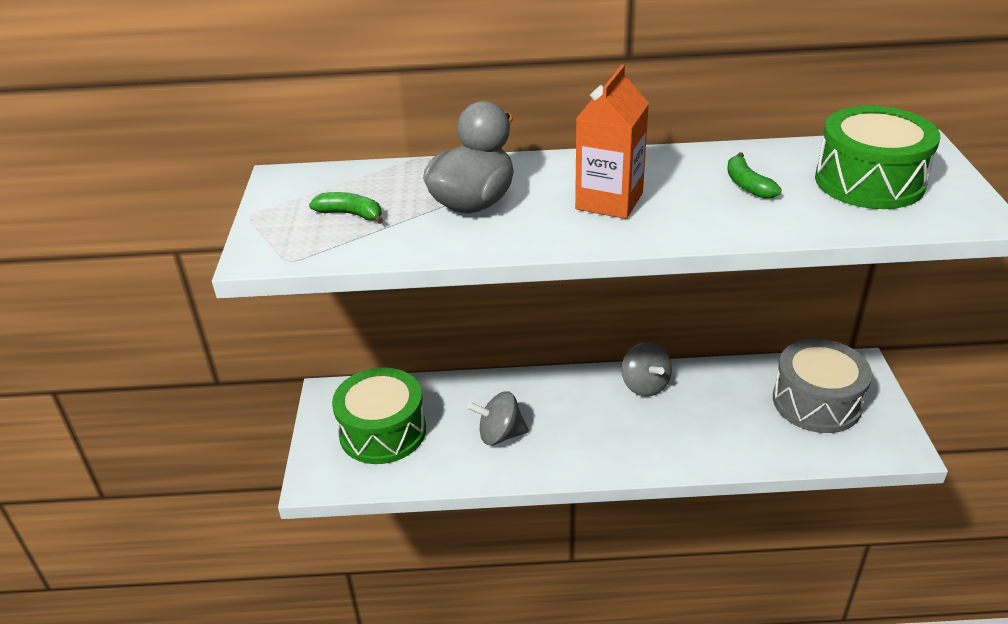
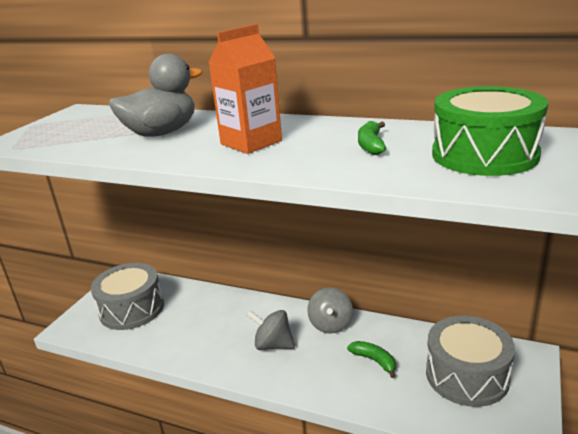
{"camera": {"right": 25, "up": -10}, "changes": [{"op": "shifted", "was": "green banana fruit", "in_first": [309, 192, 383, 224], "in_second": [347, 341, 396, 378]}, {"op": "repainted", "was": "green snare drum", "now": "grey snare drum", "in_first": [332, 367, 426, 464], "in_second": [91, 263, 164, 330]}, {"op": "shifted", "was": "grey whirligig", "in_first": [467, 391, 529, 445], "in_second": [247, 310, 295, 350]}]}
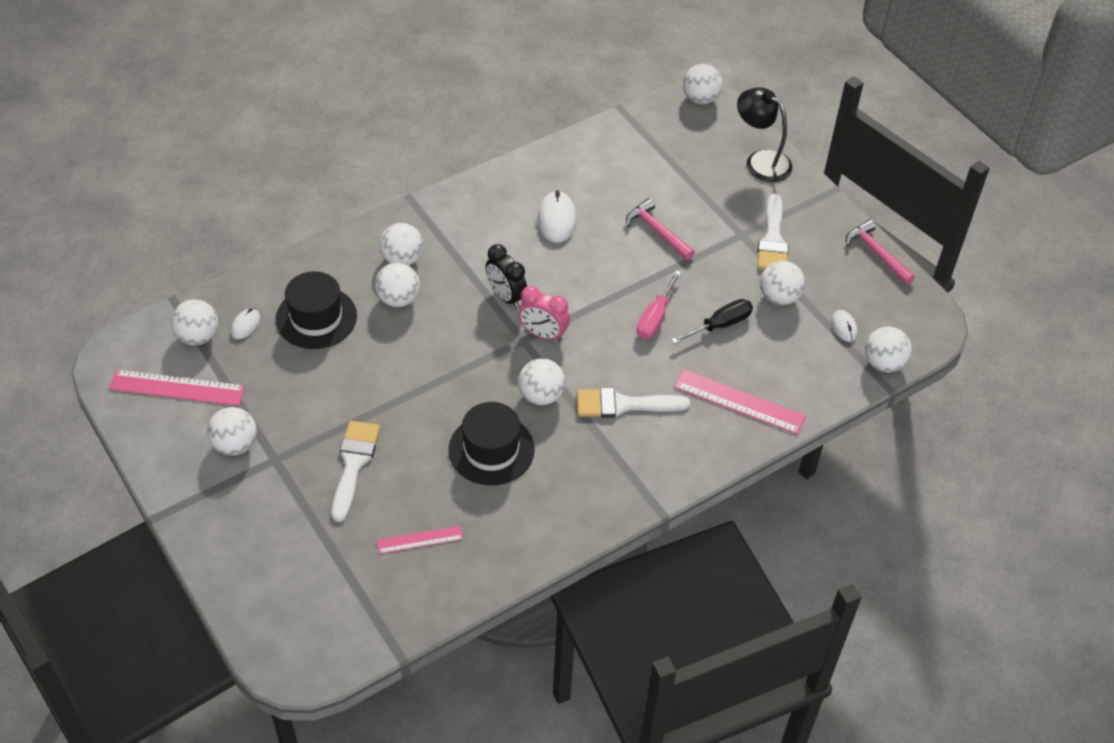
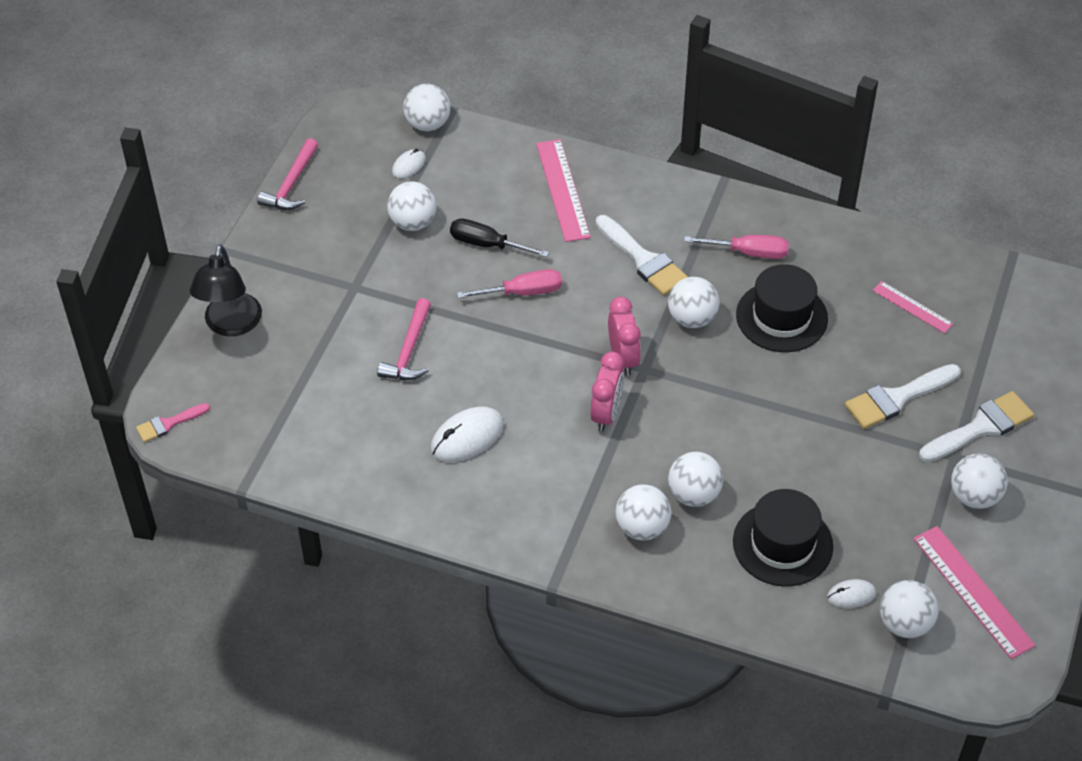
{"camera": {"right": -125, "up": 0}, "changes": [{"op": "swapped", "was": "white play ball", "now": "rosy brush", "in_first": [683, 64, 723, 104], "in_second": [136, 403, 210, 442]}, {"op": "shifted", "was": "white brush", "in_first": [758, 194, 789, 270], "in_second": [919, 391, 1034, 462]}, {"op": "repainted", "was": "jet-black bedside clock", "now": "rosy bedside clock", "in_first": [485, 244, 527, 308], "in_second": [590, 352, 624, 431]}, {"op": "new", "now": "rosy hand screwdriver", "in_second": [684, 235, 789, 259]}]}
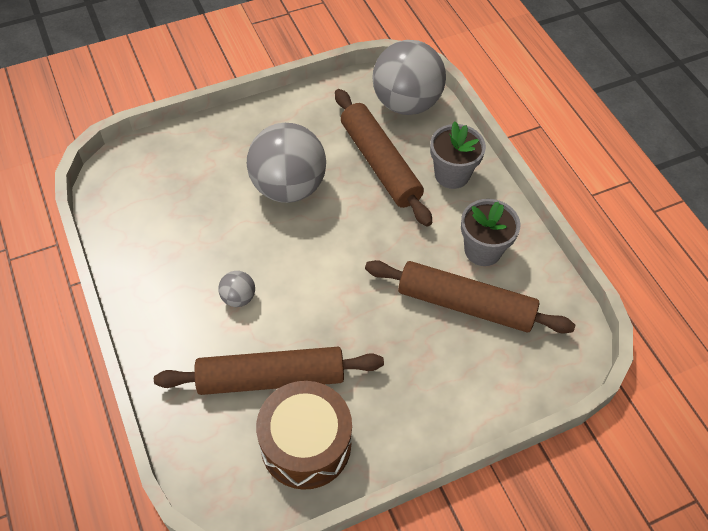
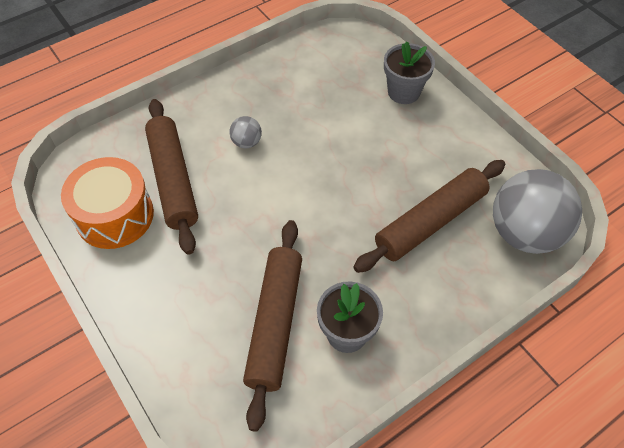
{"camera": {"right": 80, "up": 0}, "changes": [{"op": "shifted", "was": "grey flower pot", "in_first": [430, 122, 486, 189], "in_second": [384, 41, 435, 104]}, {"op": "gone", "was": "grey play ball", "in_first": [247, 123, 326, 203]}, {"op": "repainted", "was": "brown snare drum", "now": "bright orange snare drum", "in_first": [256, 381, 352, 490], "in_second": [61, 157, 154, 249]}]}
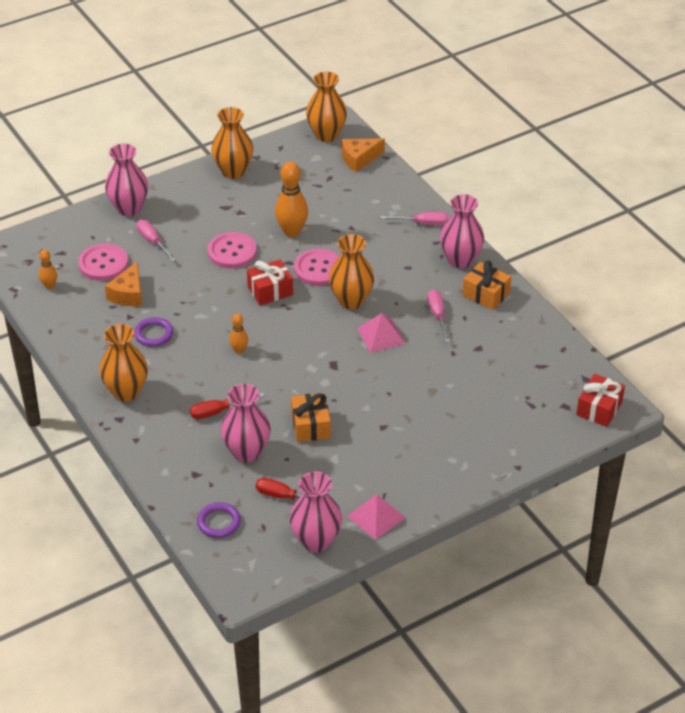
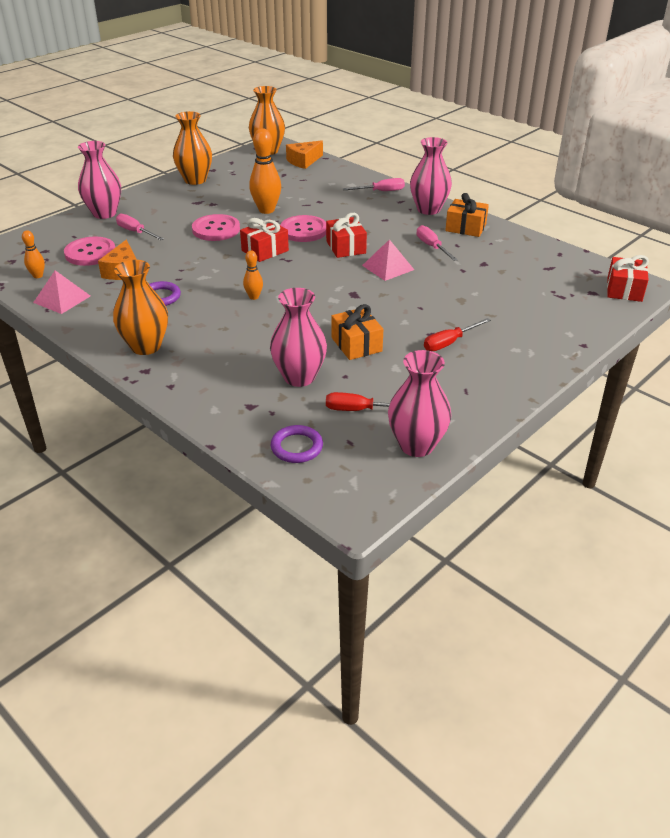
{"camera": {"right": -15, "up": -5}, "changes": [{"op": "swapped", "was": "bright orange flower vase", "now": "crimson gift", "in_first": [329, 234, 374, 309], "in_second": [326, 213, 367, 258]}, {"op": "shifted", "was": "crimson hand screwdriver", "in_first": [190, 393, 265, 419], "in_second": [424, 318, 491, 351]}, {"op": "shifted", "was": "rosy pyramid shape", "in_first": [347, 494, 406, 540], "in_second": [33, 270, 90, 314]}]}
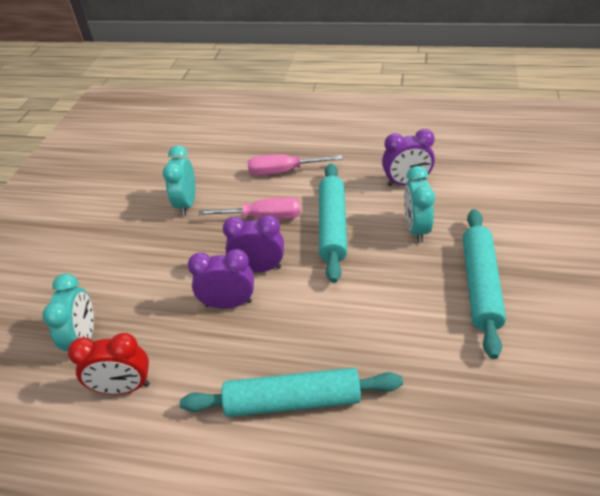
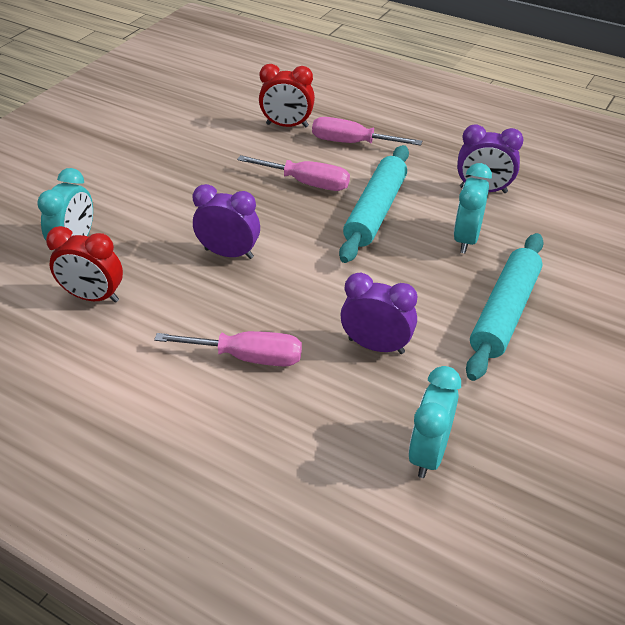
{"camera": {"right": 15, "up": 0}, "changes": [{"op": "shifted", "was": "teal bedside clock", "in_first": [162, 145, 196, 216], "in_second": [408, 366, 461, 478]}, {"op": "shifted", "was": "violet bedside clock", "in_first": [223, 215, 284, 273], "in_second": [340, 273, 417, 354]}, {"op": "swapped", "was": "teal dough roller", "now": "rosy hand screwdriver", "in_first": [180, 368, 403, 417], "in_second": [154, 331, 302, 366]}, {"op": "new", "now": "crimson bedside clock", "in_second": [259, 64, 315, 127]}]}
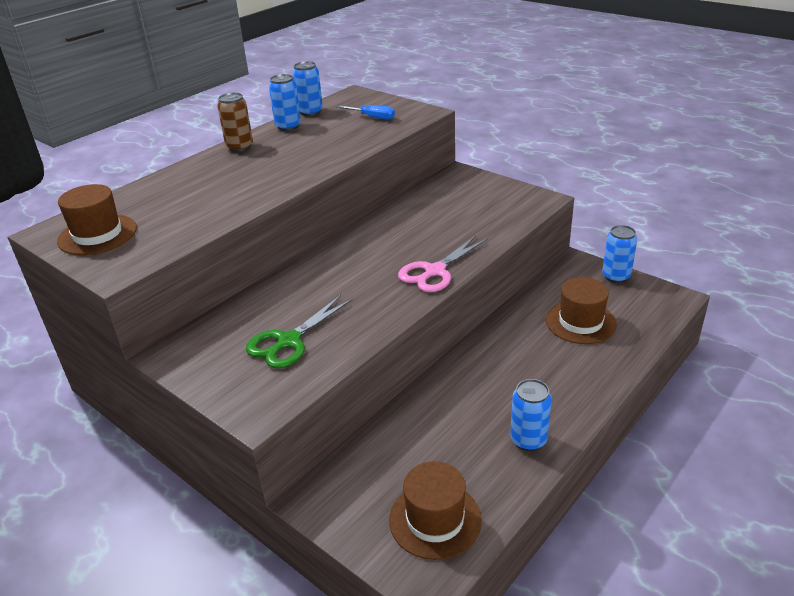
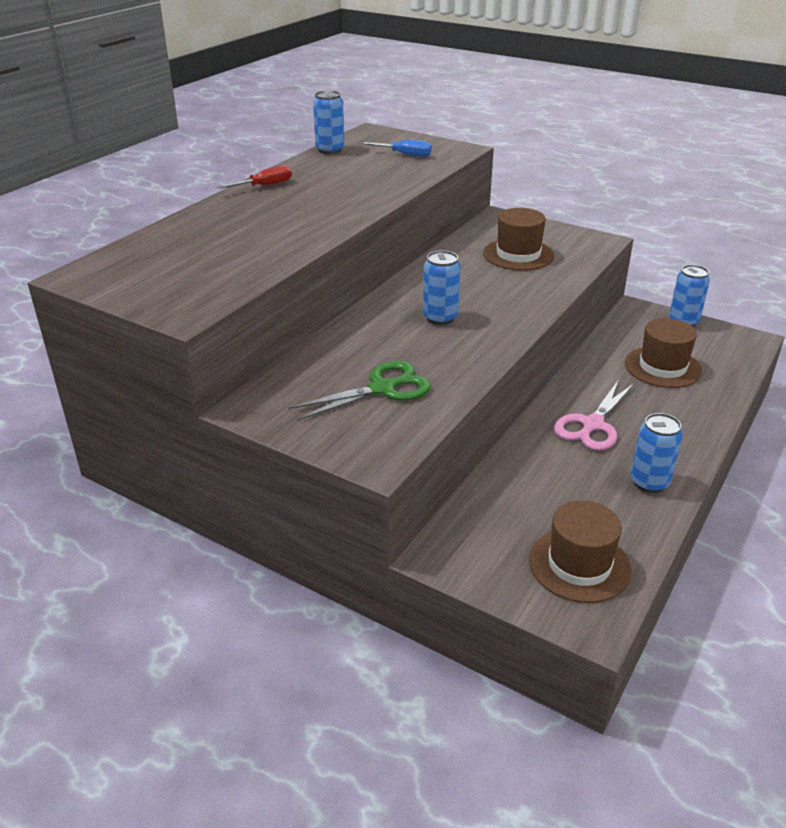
{"camera": {"right": -10, "up": 0}, "changes": [{"op": "shifted", "was": "blue can", "in_first": [269, 74, 301, 131], "in_second": [423, 250, 461, 325]}, {"op": "swapped", "was": "brown can", "now": "crimson hand screwdriver", "in_first": [217, 92, 253, 152], "in_second": [217, 165, 292, 189]}, {"op": "shifted", "was": "brown tall hat", "in_first": [57, 184, 137, 255], "in_second": [483, 208, 554, 271]}, {"op": "shifted", "was": "rosy shears", "in_first": [398, 235, 488, 292], "in_second": [554, 380, 634, 451]}, {"op": "rotated", "was": "green shears", "in_first": [246, 295, 352, 369], "in_second": [288, 361, 431, 421], "clockwise": -150}]}
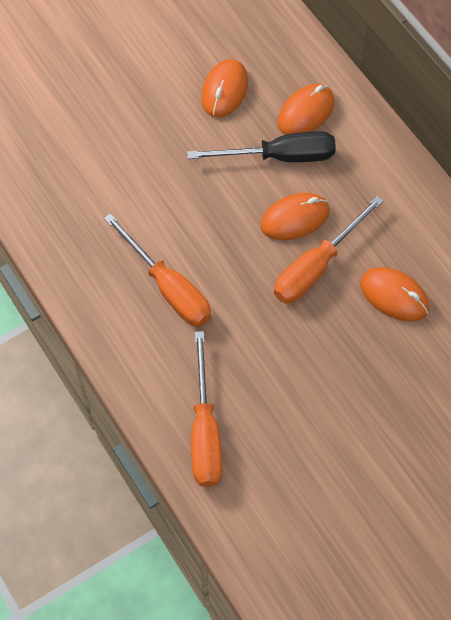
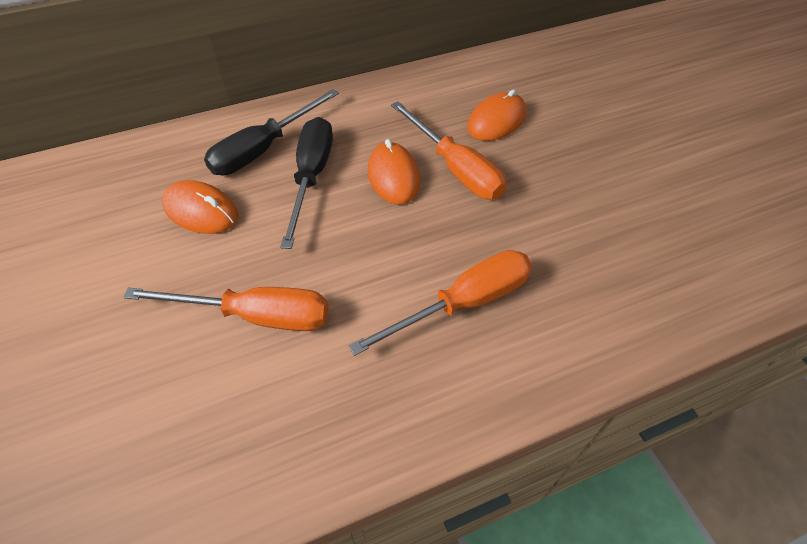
{"camera": {"right": -80, "up": -10}, "changes": [{"op": "swapped", "was": "bright orange PC mouse", "now": "jet-black hand screwdriver", "in_first": [278, 84, 334, 135], "in_second": [204, 89, 339, 175]}, {"op": "shifted", "was": "bright orange hand screwdriver", "in_first": [191, 331, 222, 487], "in_second": [123, 287, 328, 331]}]}
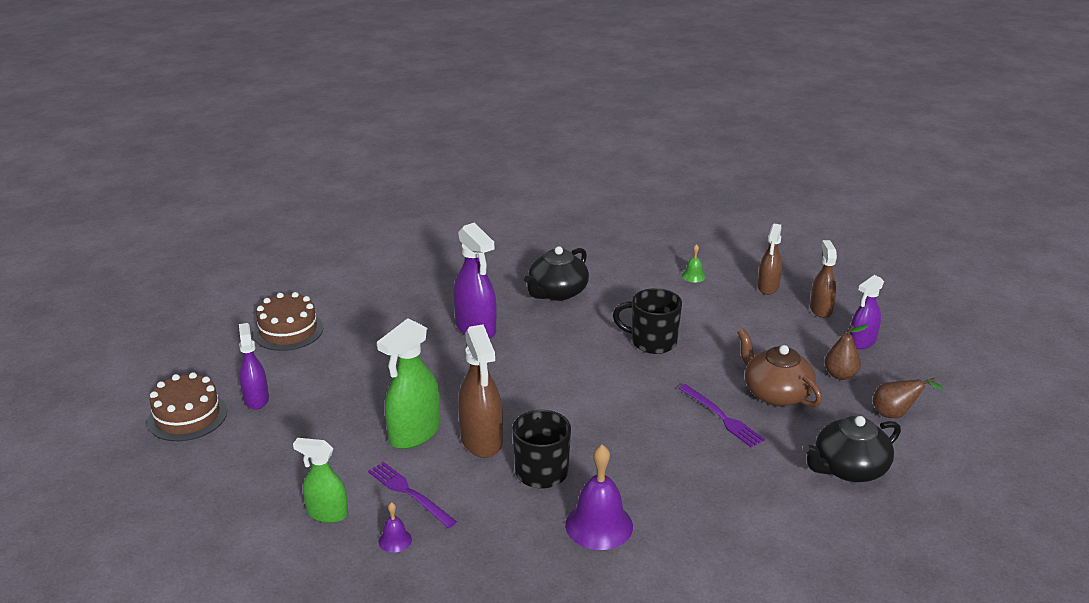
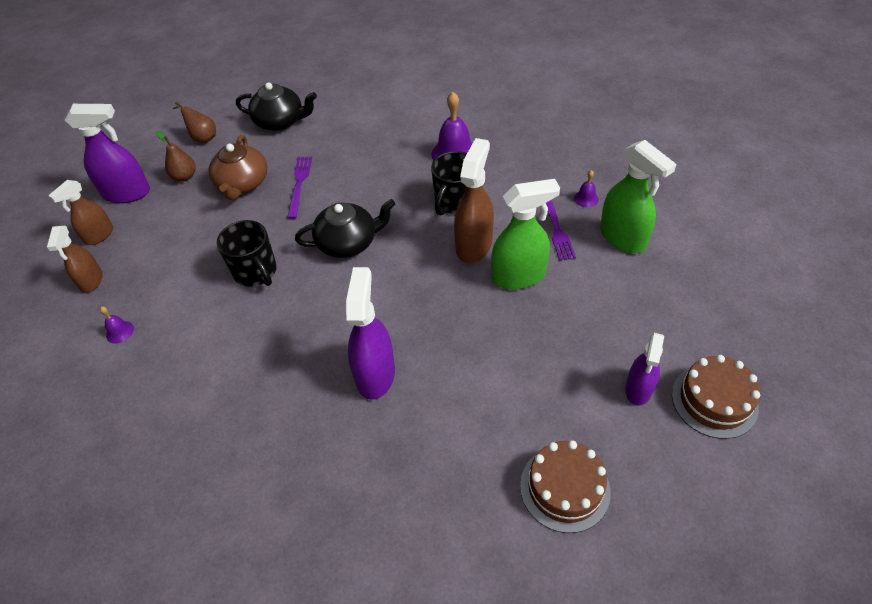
{"camera": {"right": -140, "up": 20}, "changes": [{"op": "rotated", "was": "brown spray bottle", "in_first": [758, 224, 782, 295], "in_second": [47, 226, 103, 293], "clockwise": 120}, {"op": "repainted", "was": "green bell", "now": "violet bell", "in_first": [682, 244, 706, 282], "in_second": [100, 307, 134, 344]}, {"op": "shifted", "was": "jet-black china teapot", "in_first": [524, 246, 589, 301], "in_second": [295, 199, 395, 258]}, {"op": "scaled", "was": "violet spray bottle", "in_first": [850, 275, 884, 349], "in_second": [65, 104, 150, 203], "ratio": 1.56}, {"op": "scaled", "was": "green spray bottle", "in_first": [293, 438, 348, 523], "in_second": [600, 140, 676, 253], "ratio": 1.56}]}
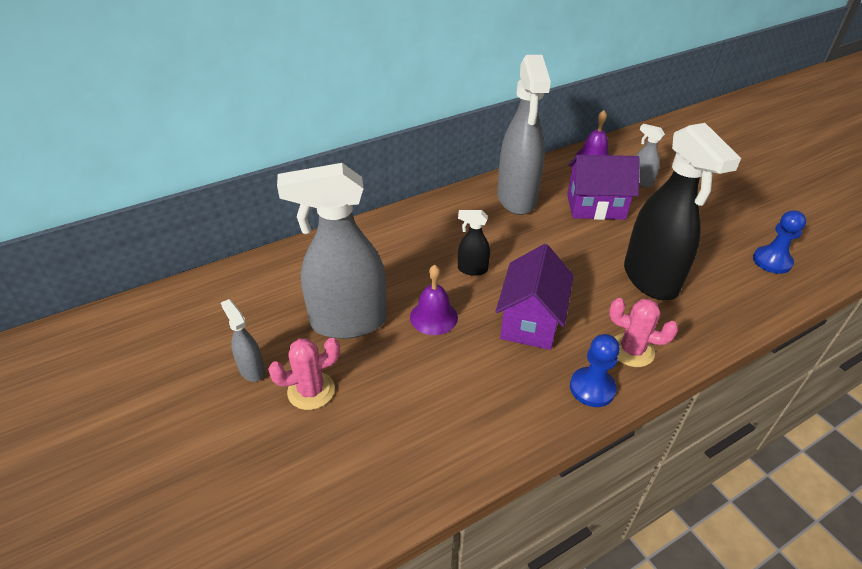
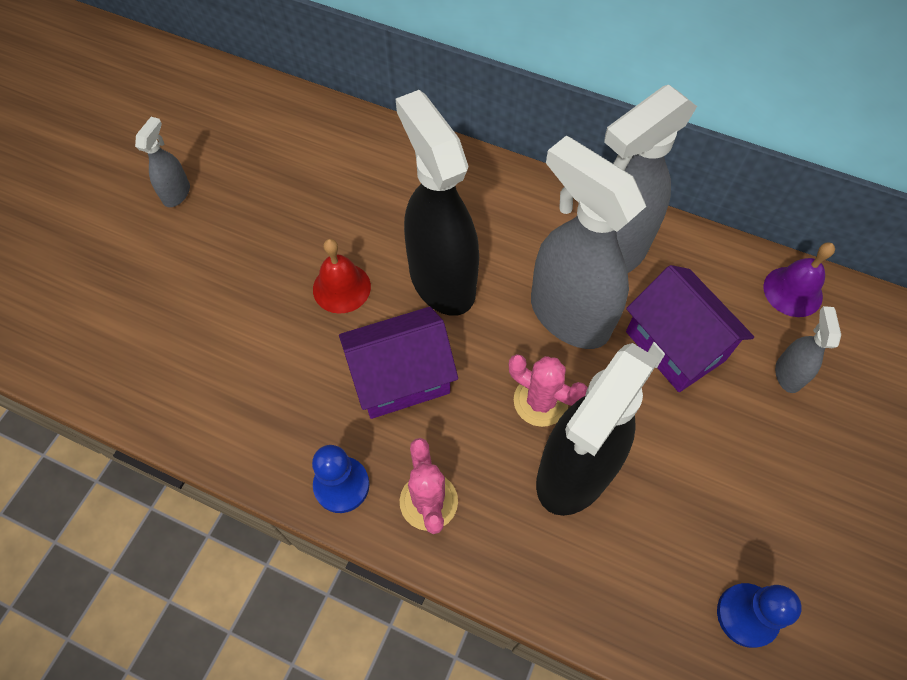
{"camera": {"right": 55, "up": 20}, "changes": [{"op": "shifted", "was": "grey spray bottle", "in_first": [277, 163, 387, 339], "in_second": [531, 136, 646, 349]}, {"op": "scaled", "was": "jet-black spray bottle", "in_first": [458, 210, 490, 276], "in_second": [396, 90, 479, 316], "ratio": 2.27}, {"op": "repainted", "was": "violet bell", "now": "crimson bell", "in_first": [410, 265, 458, 335], "in_second": [313, 239, 371, 314]}, {"op": "shifted", "was": "rosy saguaro cactus", "in_first": [268, 338, 340, 410], "in_second": [509, 354, 588, 427]}]}
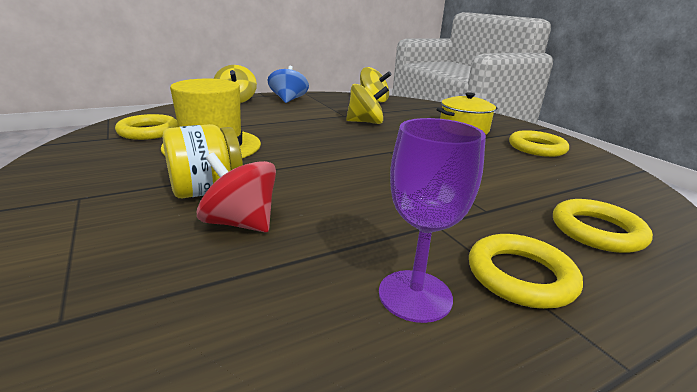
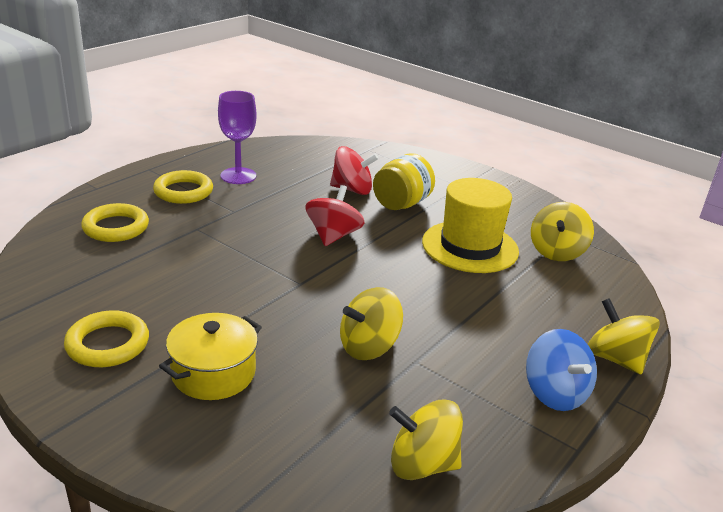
{"camera": {"right": 155, "up": 5}, "changes": [{"op": "swapped", "was": "bright yellow ring", "now": "bright yellow whirligig", "in_first": [115, 114, 178, 140], "in_second": [531, 202, 594, 261]}, {"op": "new", "now": "crimson whirligig", "in_second": [305, 185, 365, 246]}]}
